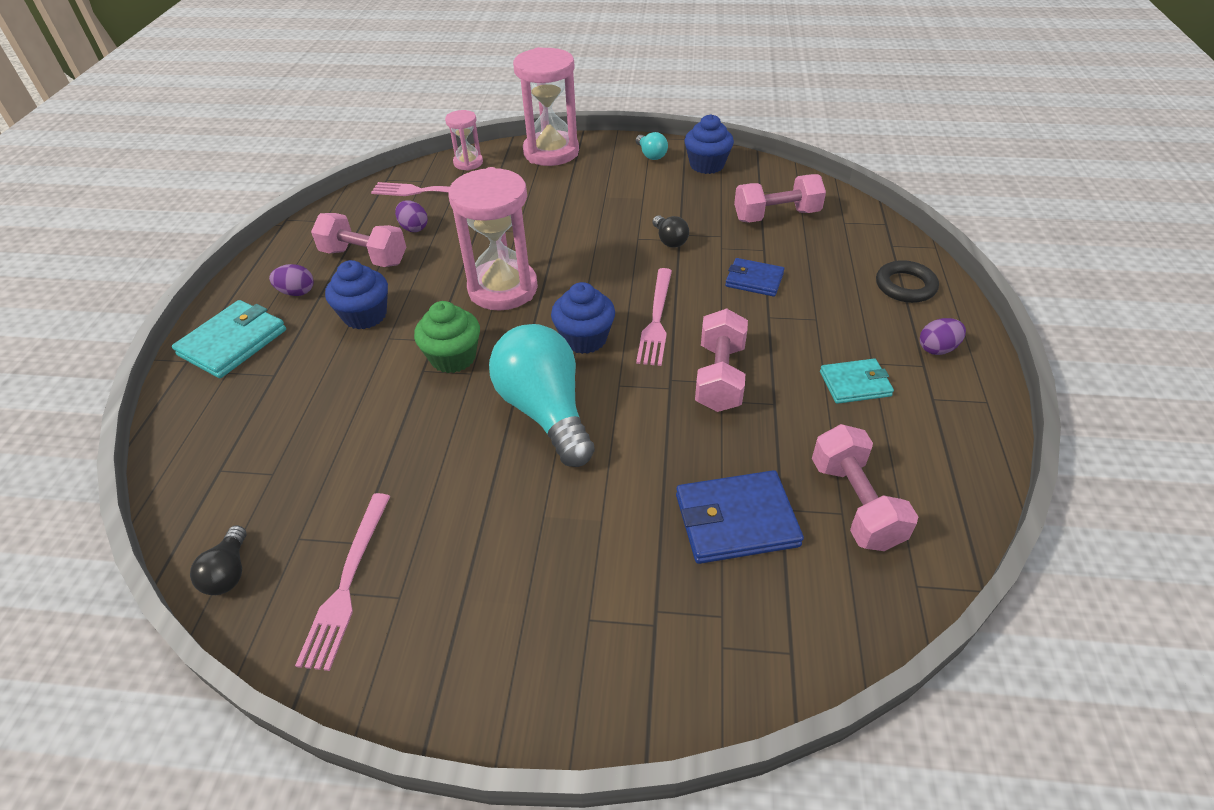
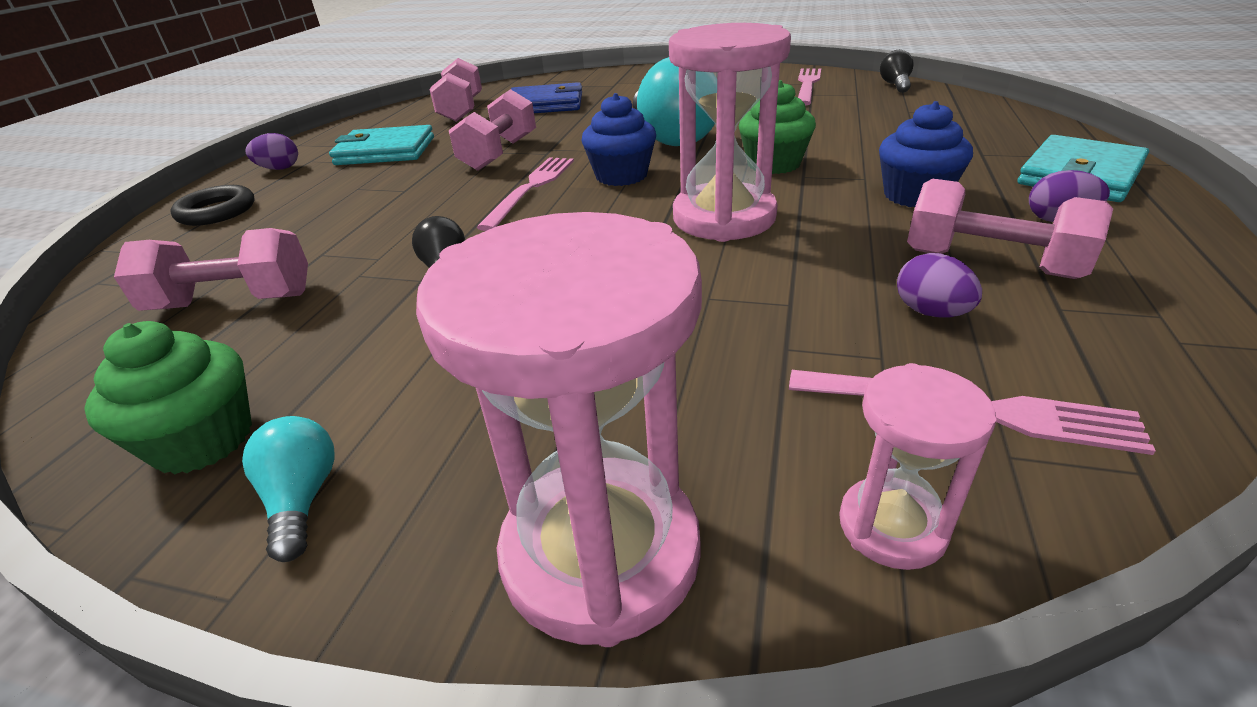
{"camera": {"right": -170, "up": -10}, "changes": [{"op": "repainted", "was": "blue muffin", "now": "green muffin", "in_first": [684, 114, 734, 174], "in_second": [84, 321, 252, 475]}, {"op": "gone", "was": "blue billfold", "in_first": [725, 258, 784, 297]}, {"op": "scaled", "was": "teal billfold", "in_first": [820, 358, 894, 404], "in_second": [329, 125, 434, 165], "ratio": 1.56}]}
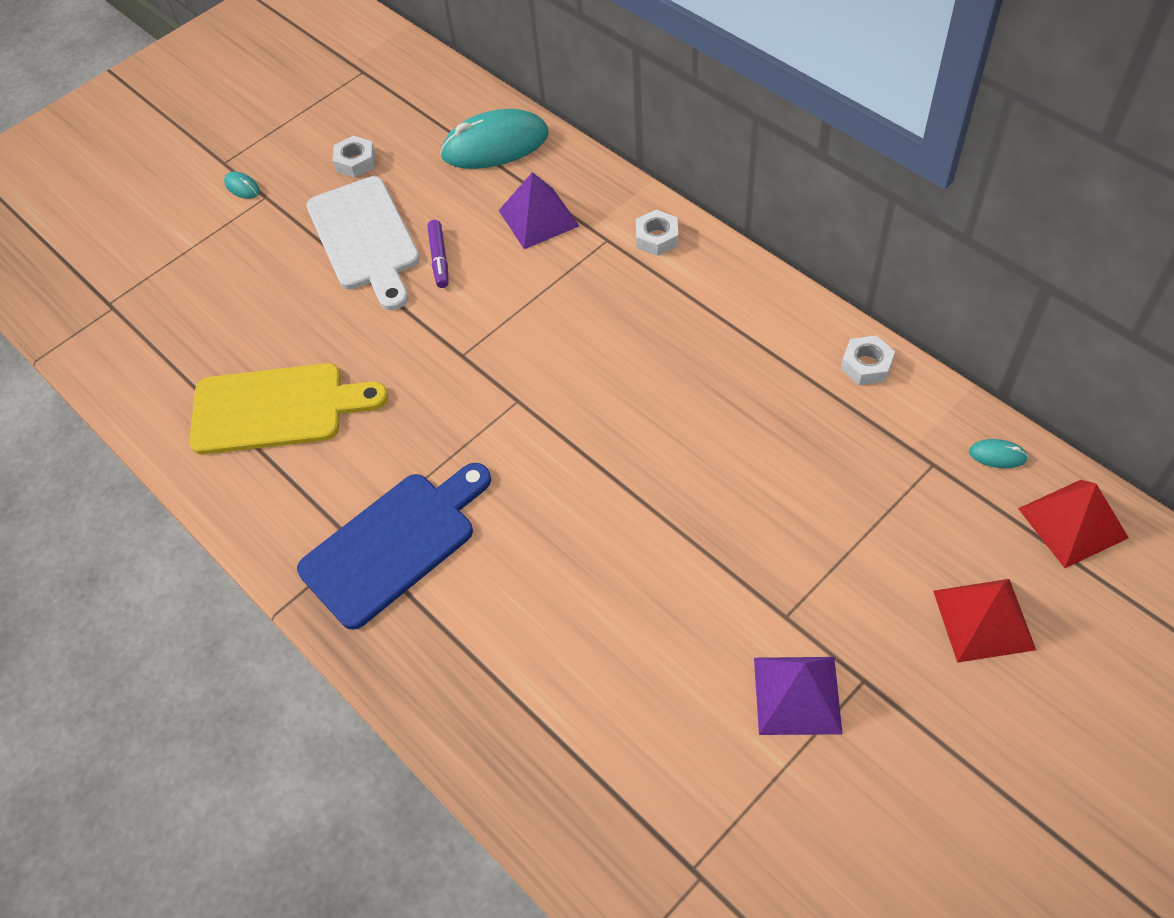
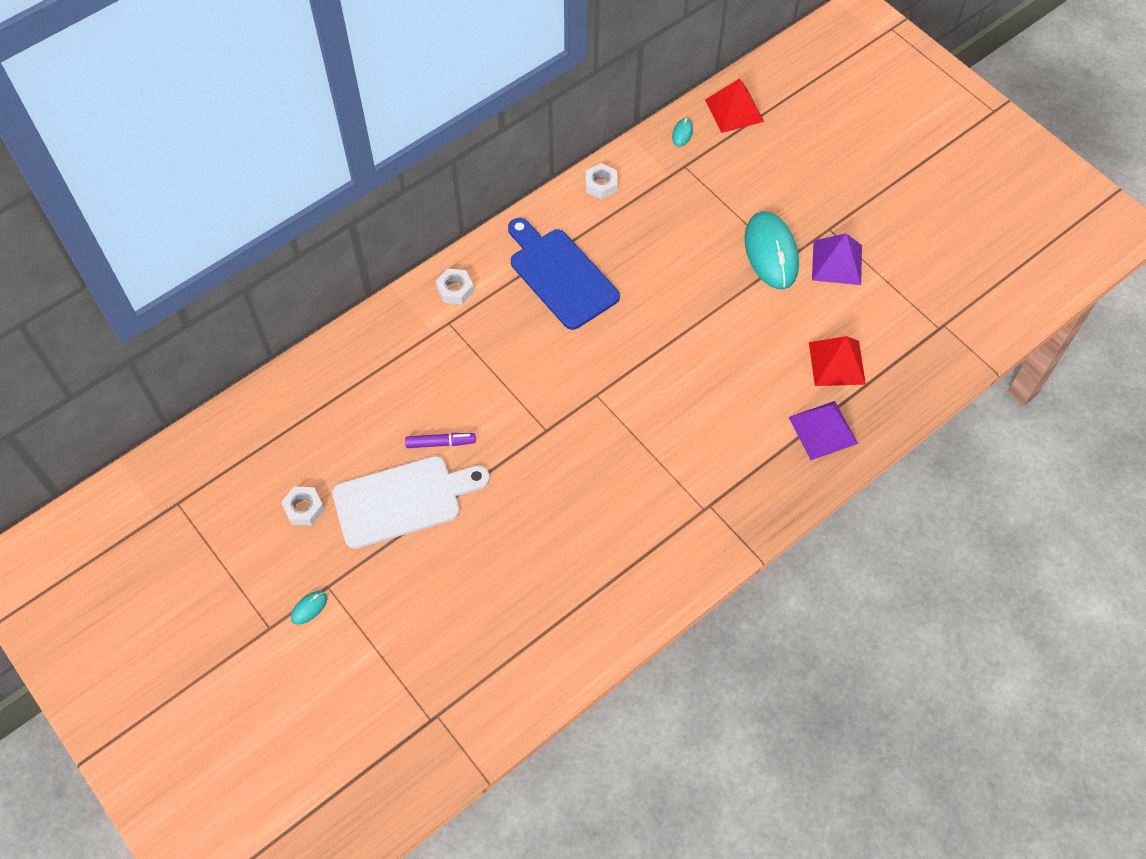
{"camera": {"right": -90, "up": 5}, "changes": [{"op": "shifted", "was": "teal PC mouse", "in_first": [440, 109, 549, 169], "in_second": [744, 211, 799, 289]}, {"op": "shifted", "was": "violet pyramid shape", "in_first": [499, 172, 579, 249], "in_second": [789, 401, 858, 460]}, {"op": "gone", "was": "bright yellow bread board", "in_first": [189, 363, 388, 455]}, {"op": "shifted", "was": "blue bread board", "in_first": [297, 463, 491, 630], "in_second": [508, 218, 620, 330]}, {"op": "shifted", "was": "crimson pyramid shape", "in_first": [933, 579, 1036, 663], "in_second": [809, 336, 866, 386]}]}
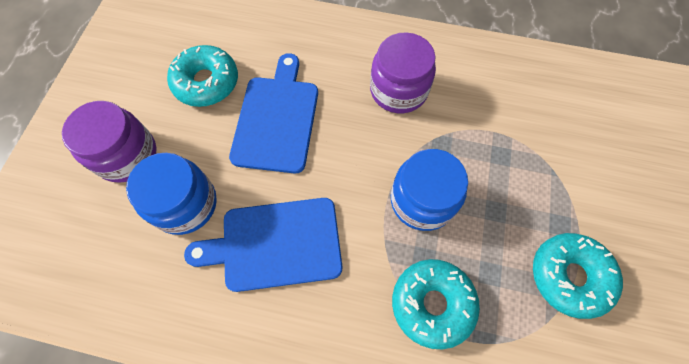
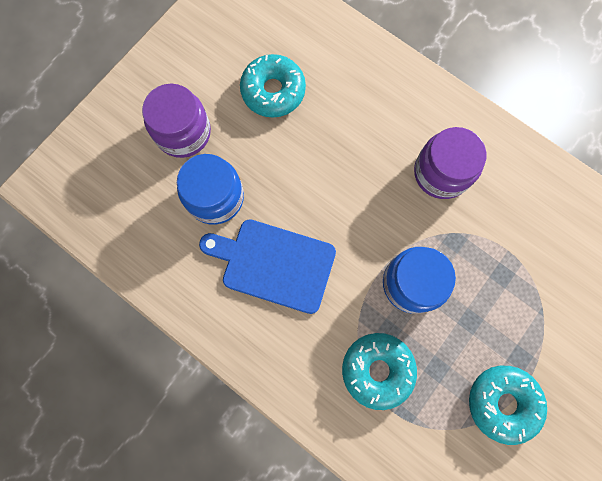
{"camera": {"right": 25, "up": 10}, "changes": [{"op": "gone", "was": "blue bread board", "in_first": [229, 53, 318, 174]}]}
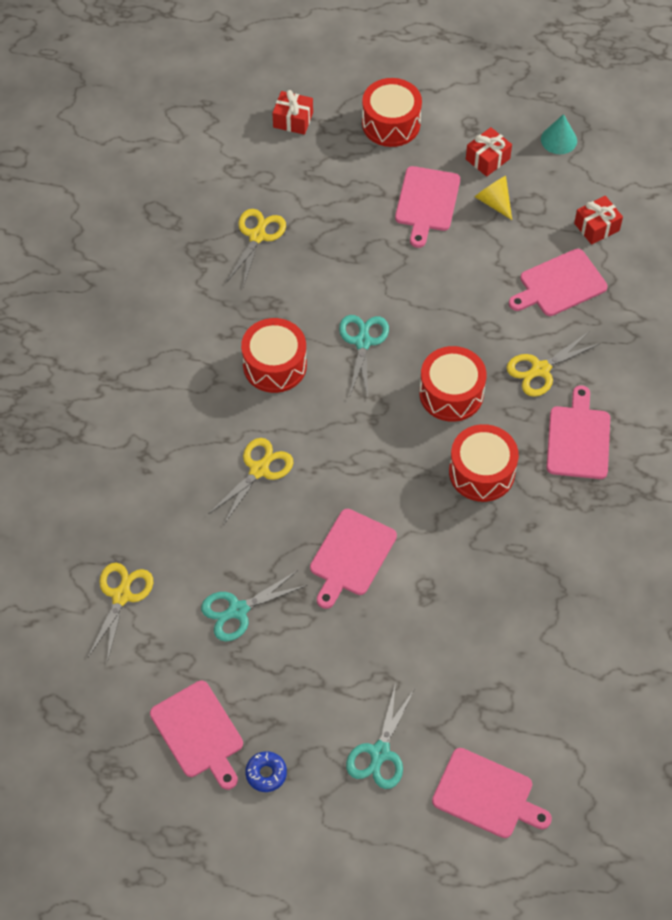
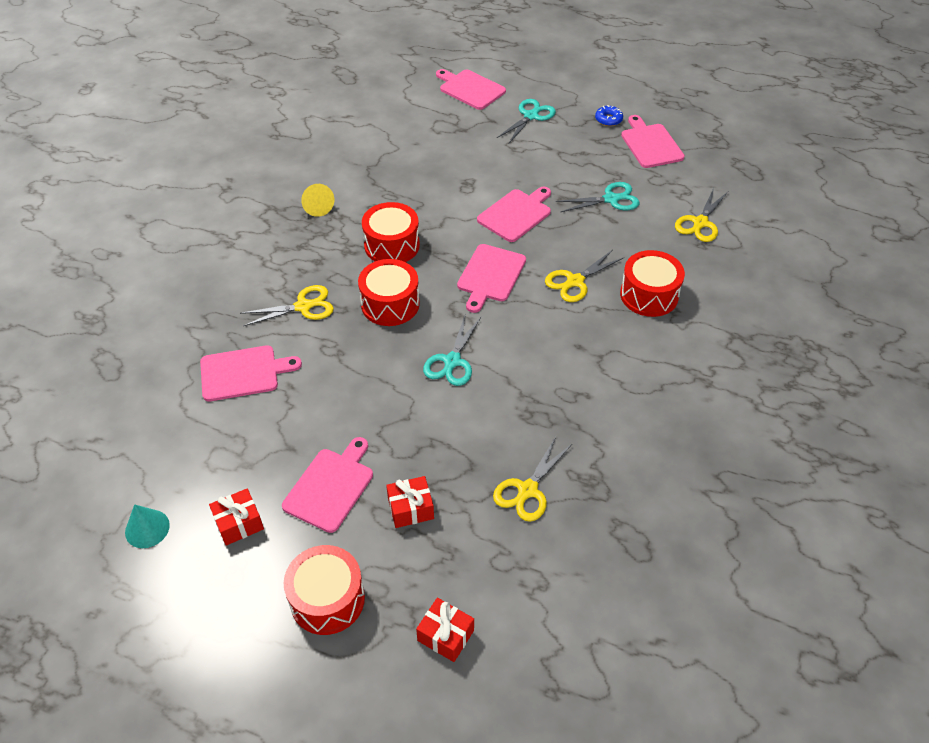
{"camera": {"right": -165, "up": -10}, "changes": [{"op": "shifted", "was": "bright yellow cone", "in_first": [475, 176, 512, 220], "in_second": [301, 184, 334, 217]}, {"op": "shifted", "was": "crimson gift", "in_first": [574, 196, 623, 245], "in_second": [386, 476, 434, 528]}, {"op": "shifted", "was": "crimson snare drum", "in_first": [241, 318, 307, 393], "in_second": [620, 250, 685, 317]}, {"op": "shifted", "was": "rosy bread board", "in_first": [547, 385, 610, 479], "in_second": [457, 244, 526, 313]}]}
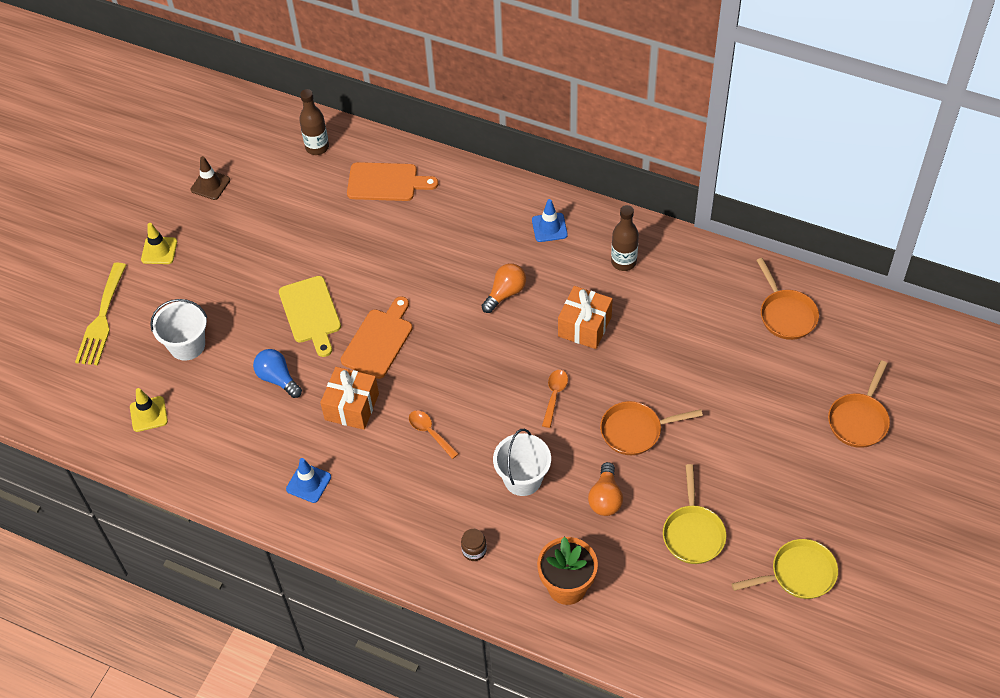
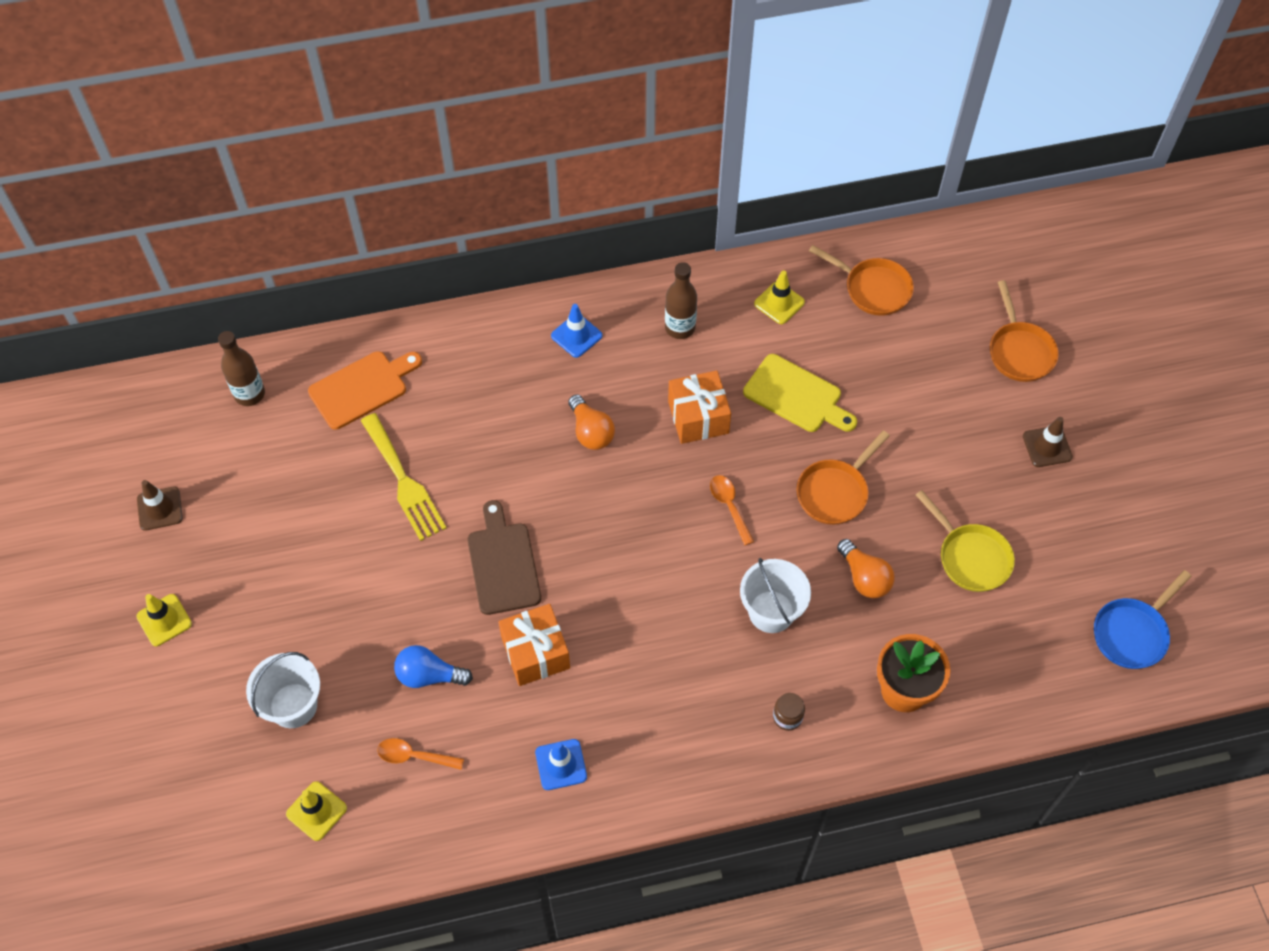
{"camera": {"right": -40, "up": 5}, "changes": [{"op": "shifted", "was": "bright yellow table fork", "in_first": [75, 263, 126, 365], "in_second": [361, 413, 446, 541]}, {"op": "rotated", "was": "bright orange bulb", "in_first": [481, 263, 526, 313], "in_second": [568, 394, 615, 450], "clockwise": 150}, {"op": "shifted", "was": "bright yellow bread board", "in_first": [279, 276, 341, 357], "in_second": [743, 354, 857, 432]}, {"op": "repainted", "was": "bright orange bread board", "now": "brown bread board", "in_first": [341, 296, 413, 379], "in_second": [467, 500, 541, 615]}, {"op": "shifted", "was": "bright orange tablespoon", "in_first": [409, 410, 459, 459], "in_second": [377, 738, 464, 770]}, {"op": "gone", "was": "bright yellow pan", "in_first": [732, 539, 838, 599]}, {"op": "new", "now": "bright yellow safety cone", "in_second": [754, 270, 805, 324]}, {"op": "new", "now": "brown safety cone", "in_second": [1023, 417, 1073, 467]}, {"op": "new", "now": "blue pan", "in_second": [1094, 570, 1191, 669]}]}
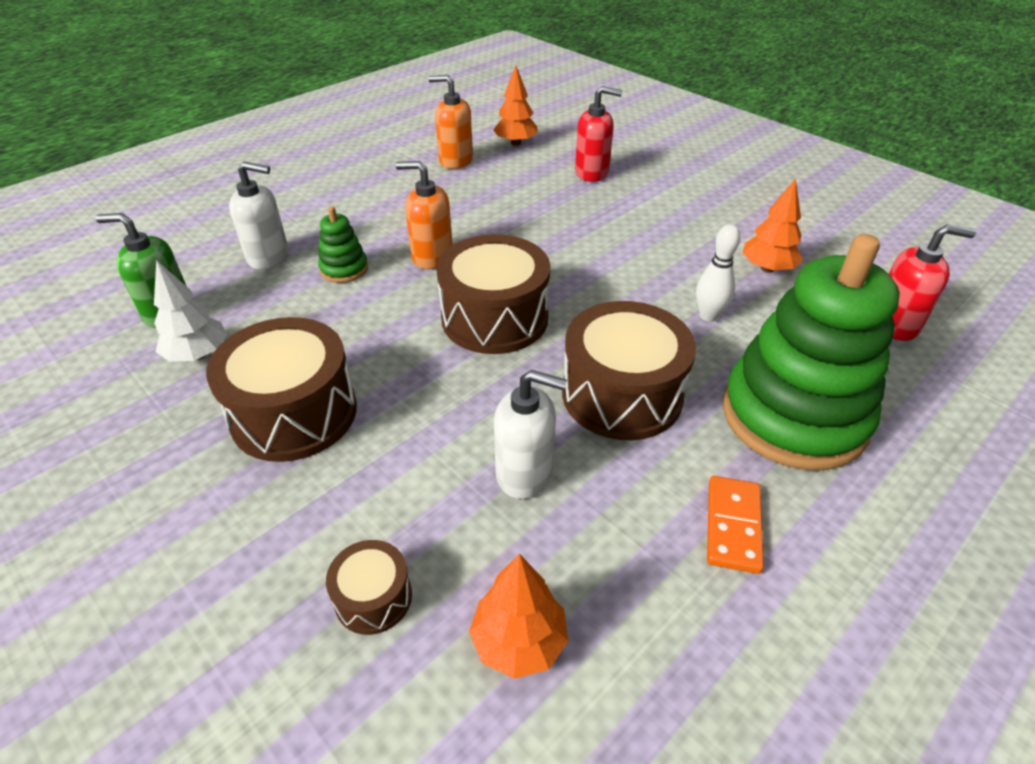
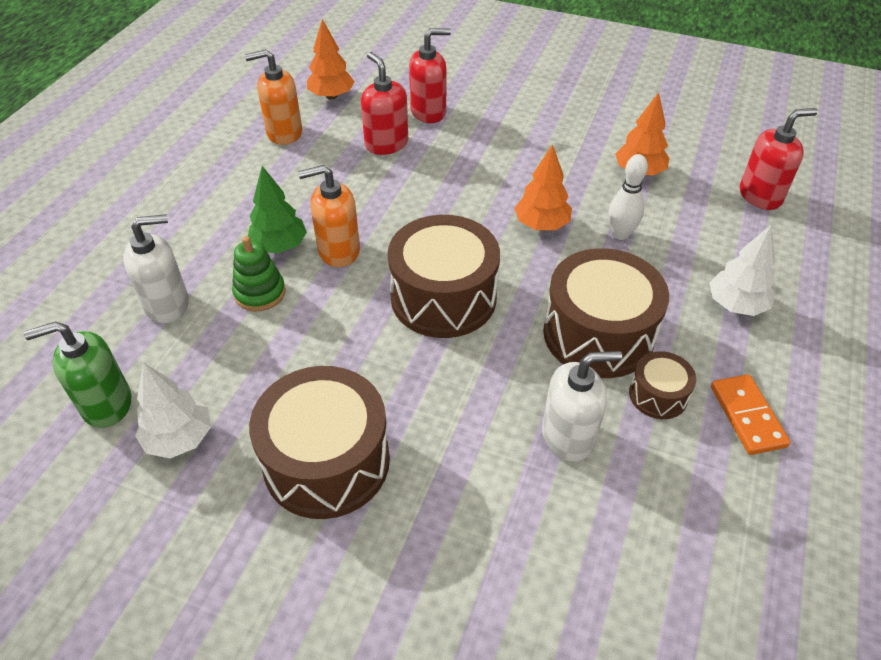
{"camera": {"right": -25, "up": 5}, "changes": [{"op": "swapped", "was": "green stacking rings", "now": "white tree", "in_first": [723, 234, 900, 470], "in_second": [709, 225, 775, 316]}, {"op": "shifted", "was": "brown snare drum", "in_first": [326, 540, 412, 635], "in_second": [629, 351, 696, 419]}, {"op": "shifted", "was": "bright orange tree", "in_first": [469, 554, 568, 679], "in_second": [514, 144, 572, 230]}, {"op": "new", "now": "crimson soap pump", "in_second": [361, 52, 408, 155]}, {"op": "new", "now": "green tree", "in_second": [248, 166, 307, 254]}]}
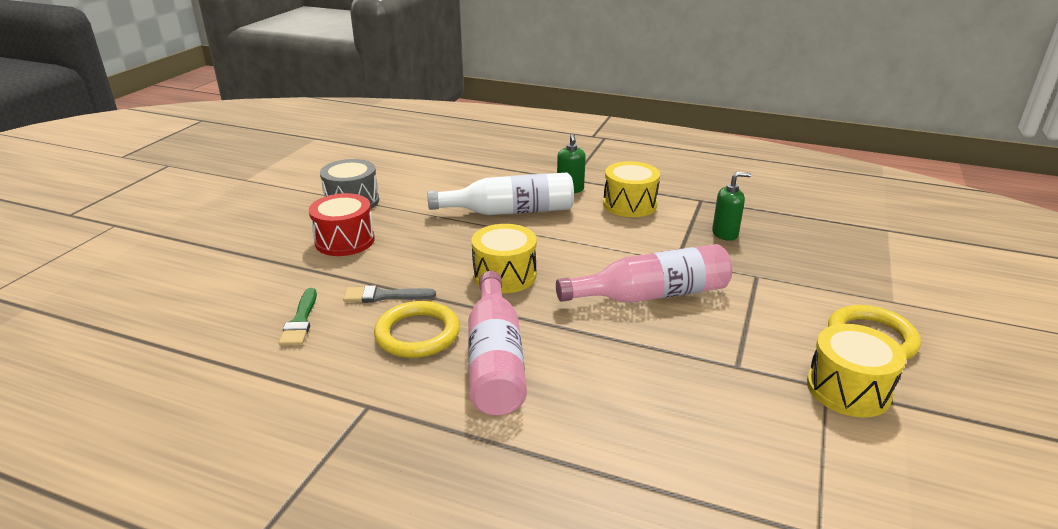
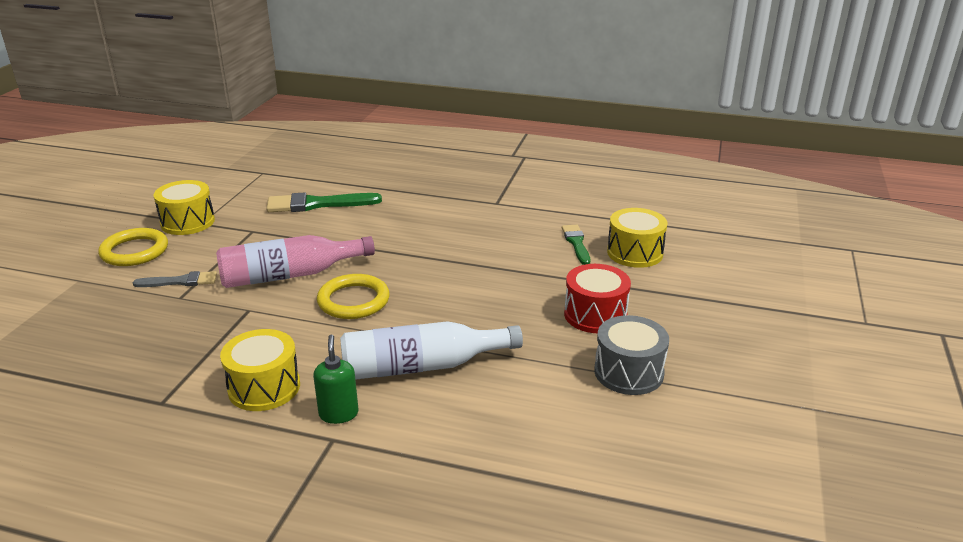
{"camera": {"right": 175, "up": 0}, "changes": [{"op": "gone", "was": "green soap pump", "in_first": [712, 172, 751, 241]}, {"op": "shifted", "was": "bright yellow snare drum", "in_first": [472, 224, 537, 293], "in_second": [607, 208, 667, 268]}, {"op": "gone", "was": "rosy flask", "in_first": [468, 271, 527, 415]}, {"op": "shifted", "was": "grey brush", "in_first": [343, 285, 436, 303], "in_second": [133, 271, 217, 287]}, {"op": "shifted", "was": "bright yellow ring", "in_first": [374, 301, 460, 358], "in_second": [317, 274, 390, 319]}, {"op": "new", "now": "green brush", "in_second": [266, 193, 382, 212]}]}
